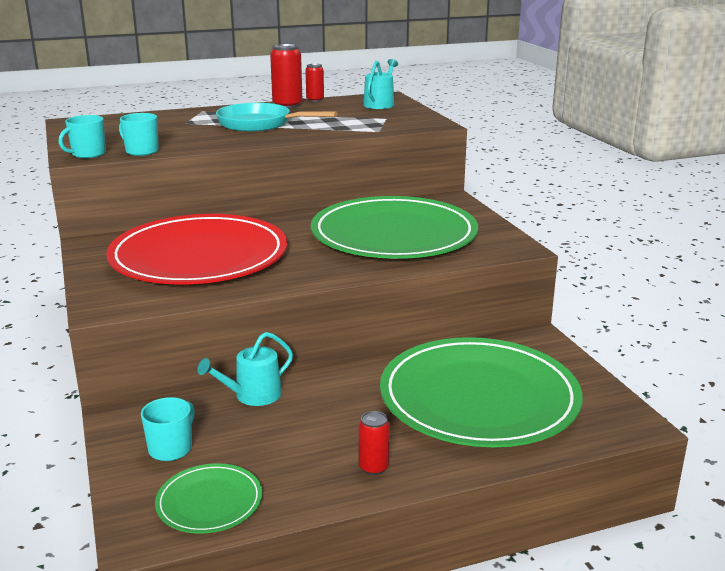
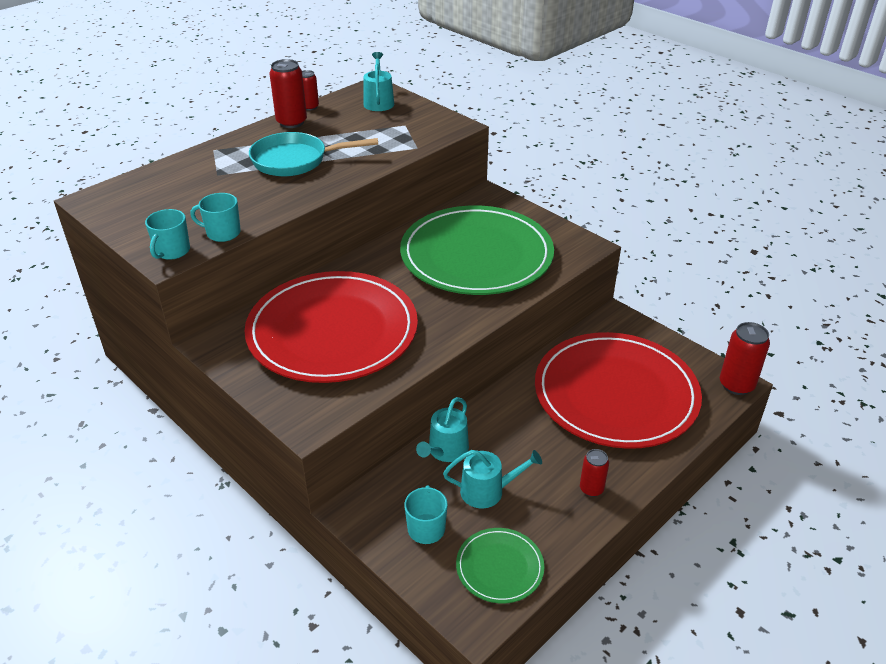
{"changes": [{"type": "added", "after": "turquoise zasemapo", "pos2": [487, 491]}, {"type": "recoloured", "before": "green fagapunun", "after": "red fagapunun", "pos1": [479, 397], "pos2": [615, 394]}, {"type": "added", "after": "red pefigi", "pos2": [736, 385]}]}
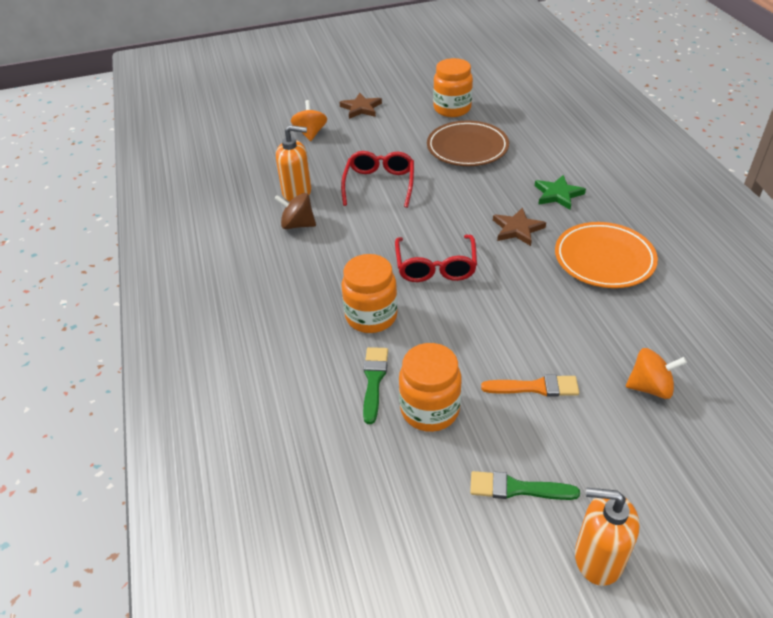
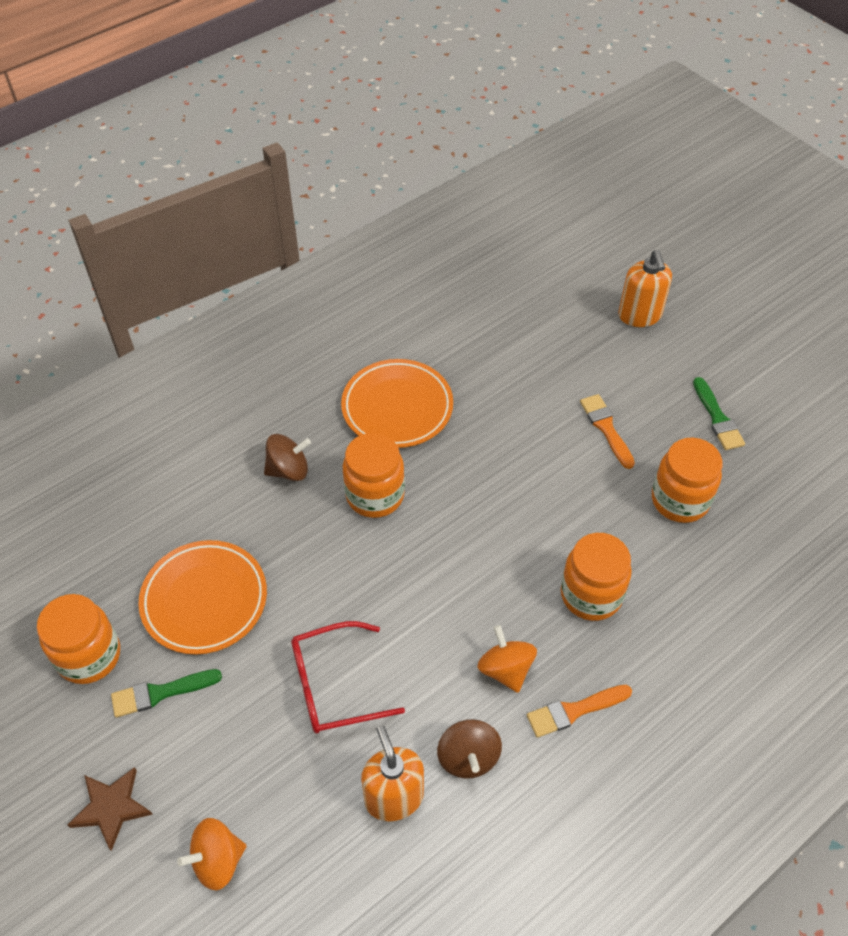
{"changes": [{"type": "moved", "before": "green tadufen", "pos1": [374, 380], "pos2": [160, 693]}, {"type": "recoloured", "before": "brown fagapunun", "after": "orange fagapunun", "pos1": [467, 148], "pos2": [204, 600]}, {"type": "replaced", "before": "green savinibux", "after": "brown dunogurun", "pos1": [558, 194], "pos2": [288, 470]}, {"type": "replaced", "before": "brown savinibux", "after": "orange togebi", "pos1": [517, 229], "pos2": [375, 495]}, {"type": "moved", "before": "orange dunogurun", "pos1": [650, 387], "pos2": [505, 669]}, {"type": "added", "after": "orange tadufen", "pos2": [574, 711]}, {"type": "moved", "before": "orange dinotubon", "pos1": [598, 558], "pos2": [639, 315]}, {"type": "removed", "before": "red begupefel", "pos1": [436, 266]}]}
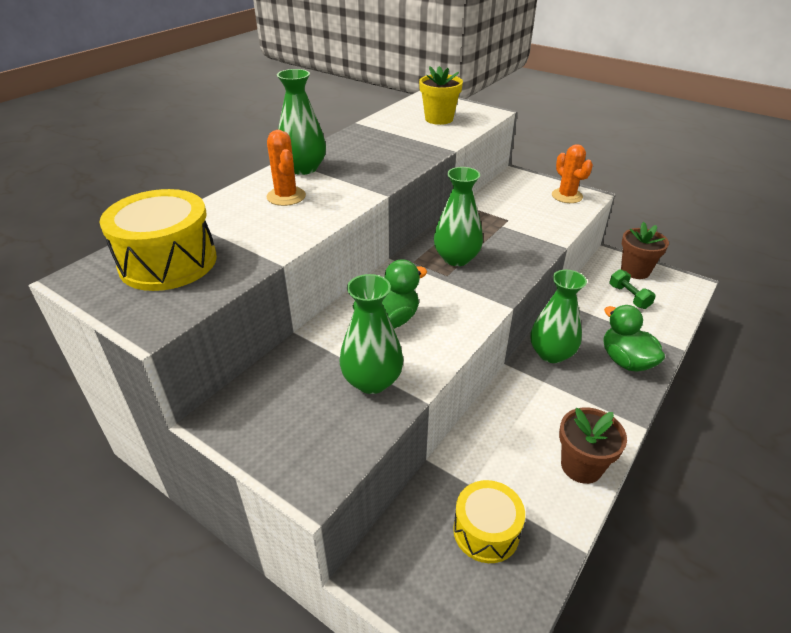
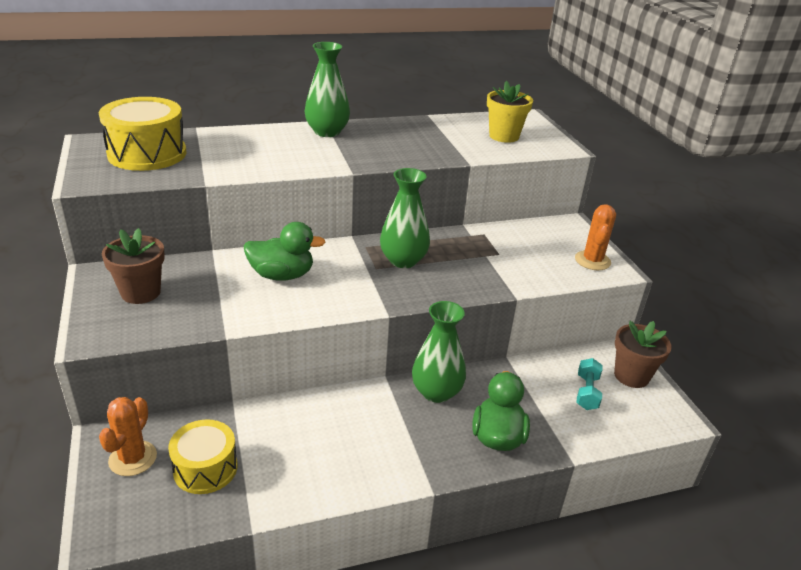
{"changes": [{"type": "moved", "before": "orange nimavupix", "pos1": [286, 196], "pos2": [133, 458]}, {"type": "moved", "before": "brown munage", "pos1": [581, 466], "pos2": [141, 292]}, {"type": "recoloured", "before": "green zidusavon", "after": "turquoise zidusavon", "pos1": [629, 297], "pos2": [586, 392]}, {"type": "removed", "before": "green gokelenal", "pos1": [372, 381]}]}
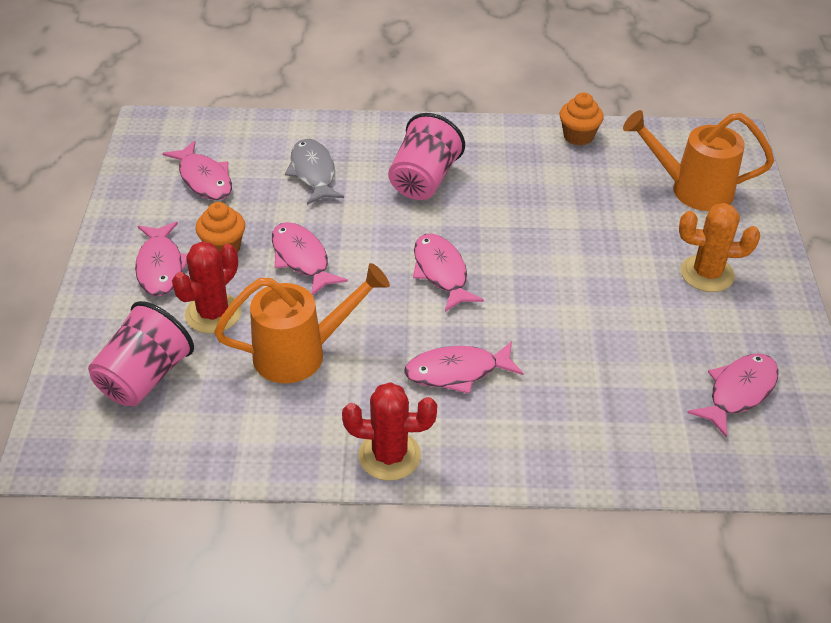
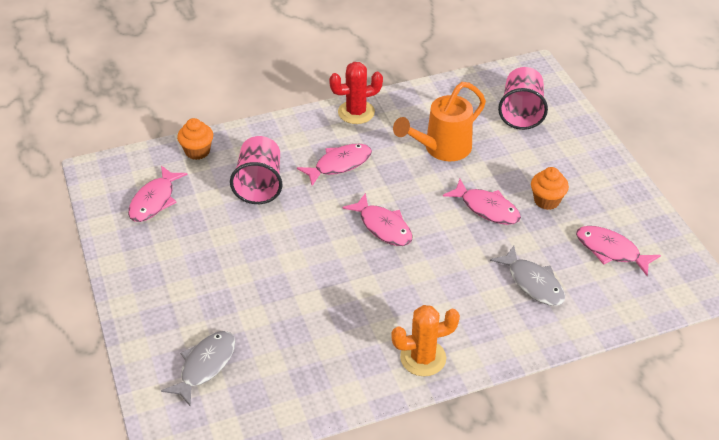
{"changes": [{"type": "replaced", "before": "orange zasemapo", "after": "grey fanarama", "pos1": [692, 189], "pos2": [205, 365]}, {"type": "moved", "before": "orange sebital", "pos1": [578, 136], "pos2": [197, 151]}, {"type": "moved", "before": "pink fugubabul", "pos1": [423, 180], "pos2": [259, 184]}, {"type": "moved", "before": "orange nimavupix", "pos1": [707, 274], "pos2": [423, 358]}, {"type": "removed", "before": "pink fanarama", "pos1": [160, 267]}, {"type": "removed", "before": "red nimavupix", "pos1": [213, 314]}]}
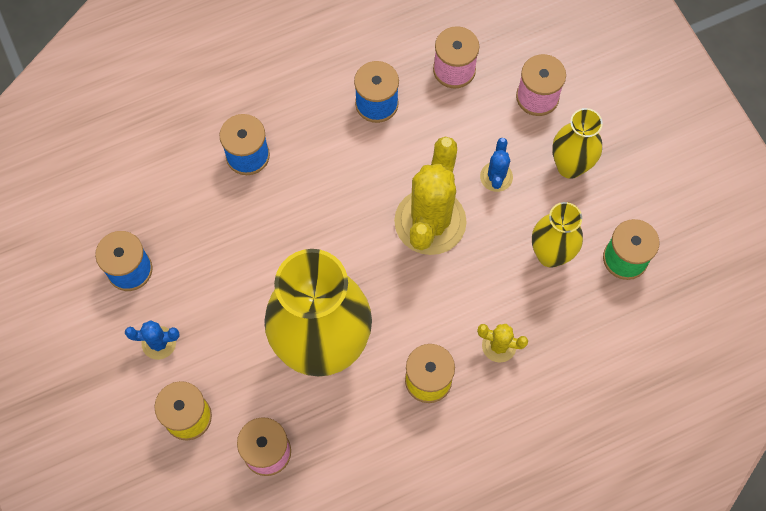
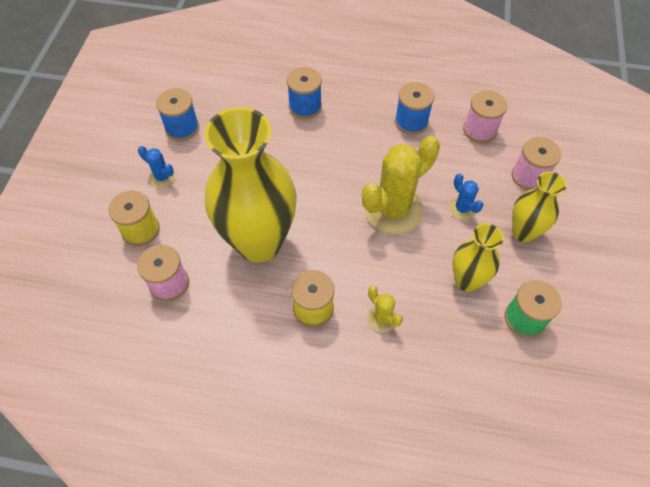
{"changes": [{"type": "turned", "before": "blue nimavupix", "pos1": [496, 177], "pos2": [462, 208], "turn": -75}]}
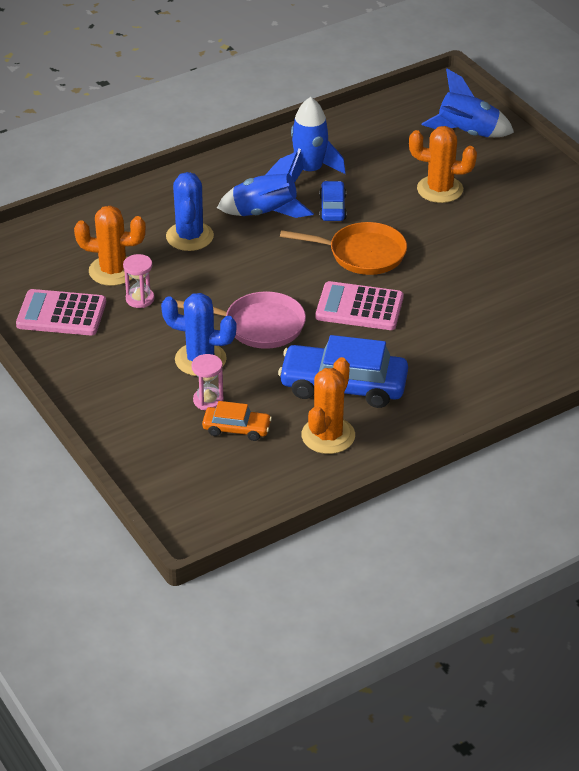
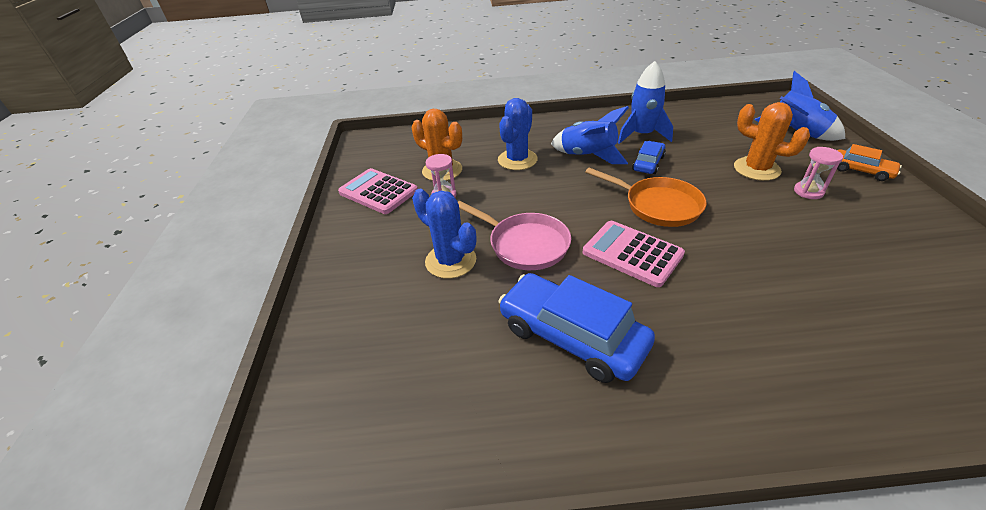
{"changes": [{"type": "moved", "before": "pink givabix", "pos1": [208, 400], "pos2": [808, 191]}, {"type": "moved", "before": "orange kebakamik", "pos1": [236, 429], "pos2": [861, 171]}, {"type": "removed", "before": "orange nimavupix", "pos1": [328, 436]}]}
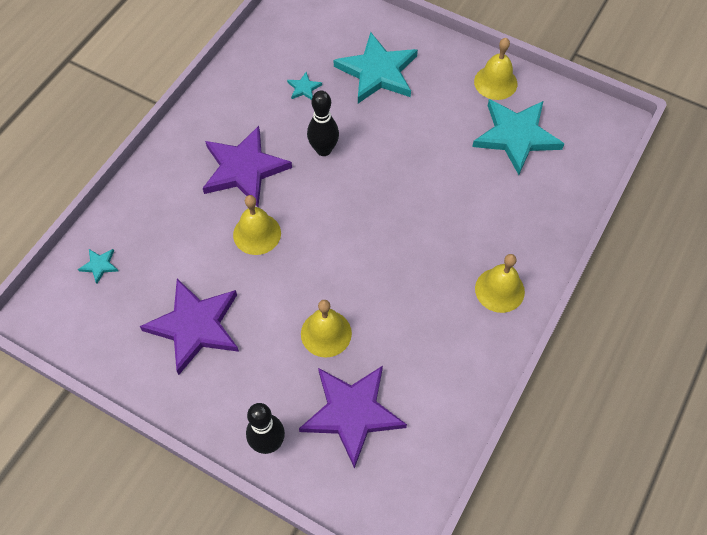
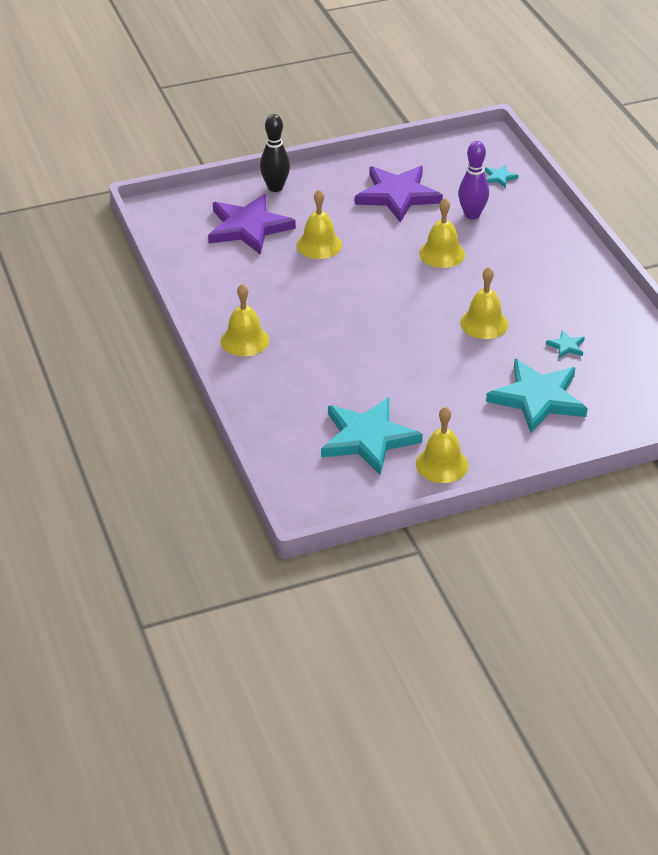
{"changes": [{"type": "added", "after": "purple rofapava", "pos2": [472, 215]}, {"type": "replaced", "before": "black rofapava", "after": "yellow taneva", "pos1": [323, 150], "pos2": [484, 323]}, {"type": "removed", "before": "purple savinibux", "pos1": [244, 169]}]}
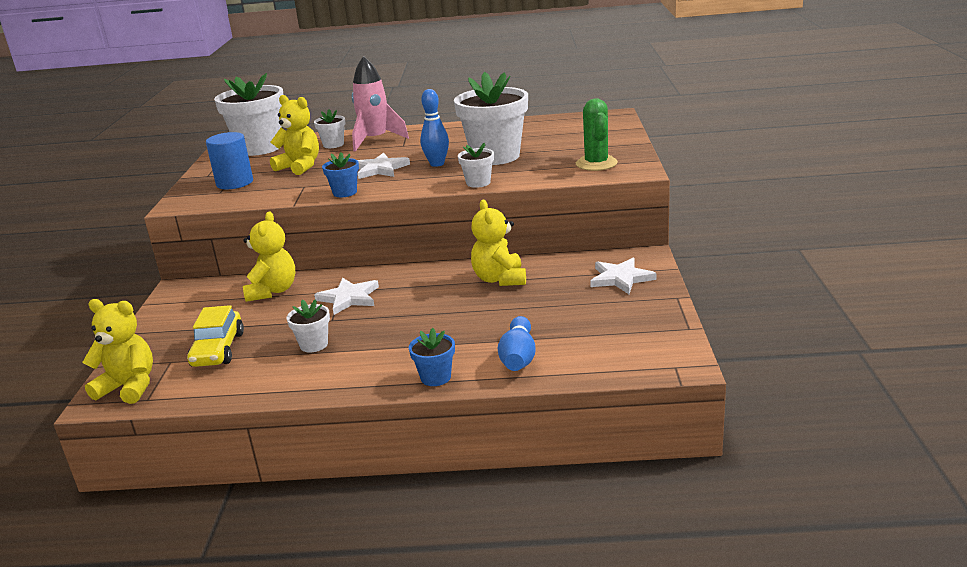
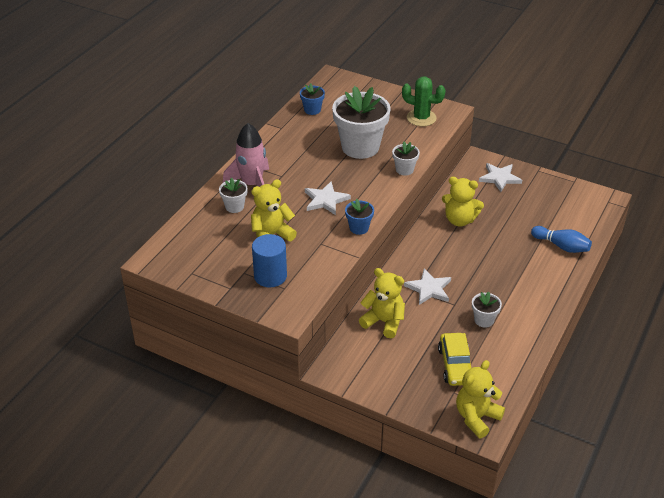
{"changes": [{"type": "moved", "before": "blue munage", "pos1": [435, 377], "pos2": [312, 110]}, {"type": "turned", "before": "yellow kebakamik", "pos1": [218, 350], "pos2": [455, 365], "turn": 60}, {"type": "removed", "before": "white munage", "pos1": [260, 148]}, {"type": "removed", "before": "blue rofapava", "pos1": [437, 164]}]}
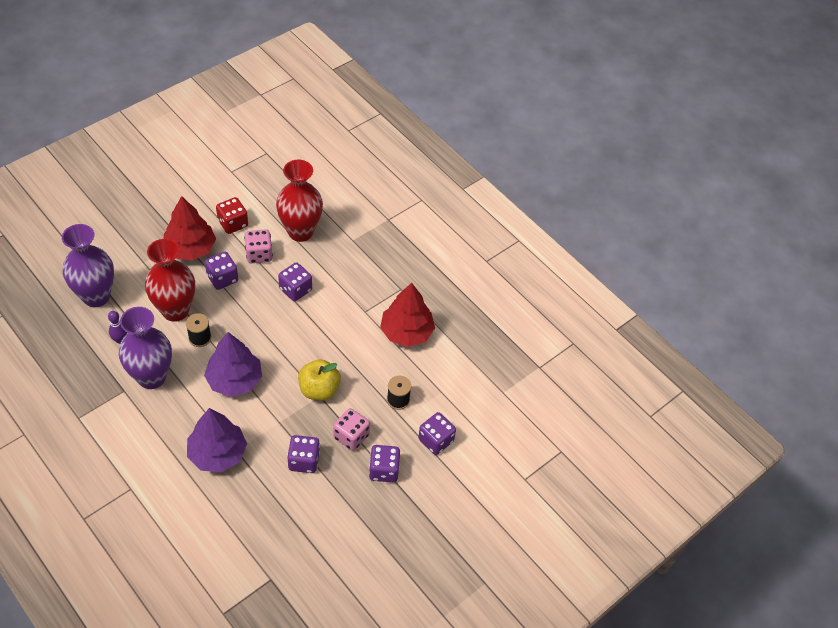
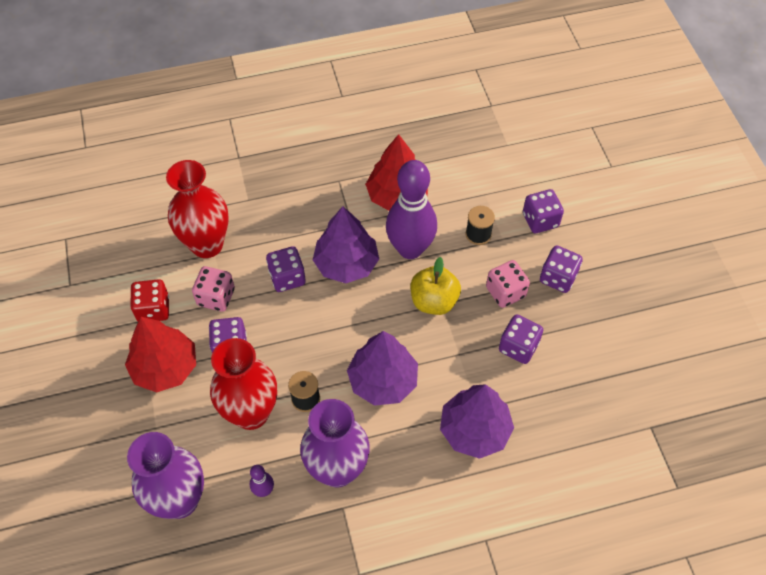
{"changes": [{"type": "added", "after": "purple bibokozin", "pos2": [346, 264]}, {"type": "added", "after": "purple rofapava", "pos2": [410, 249]}]}
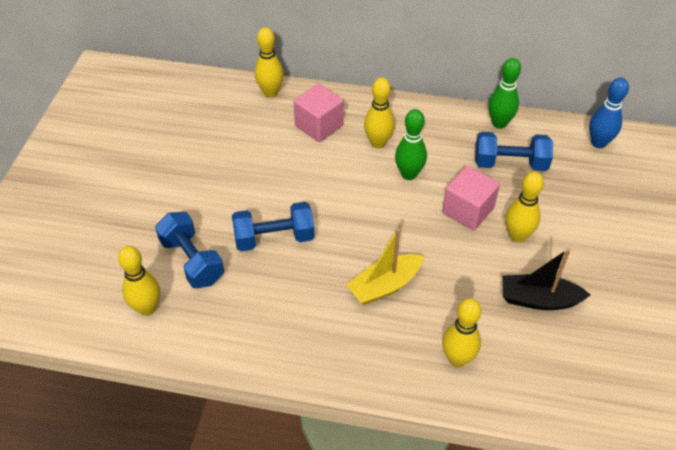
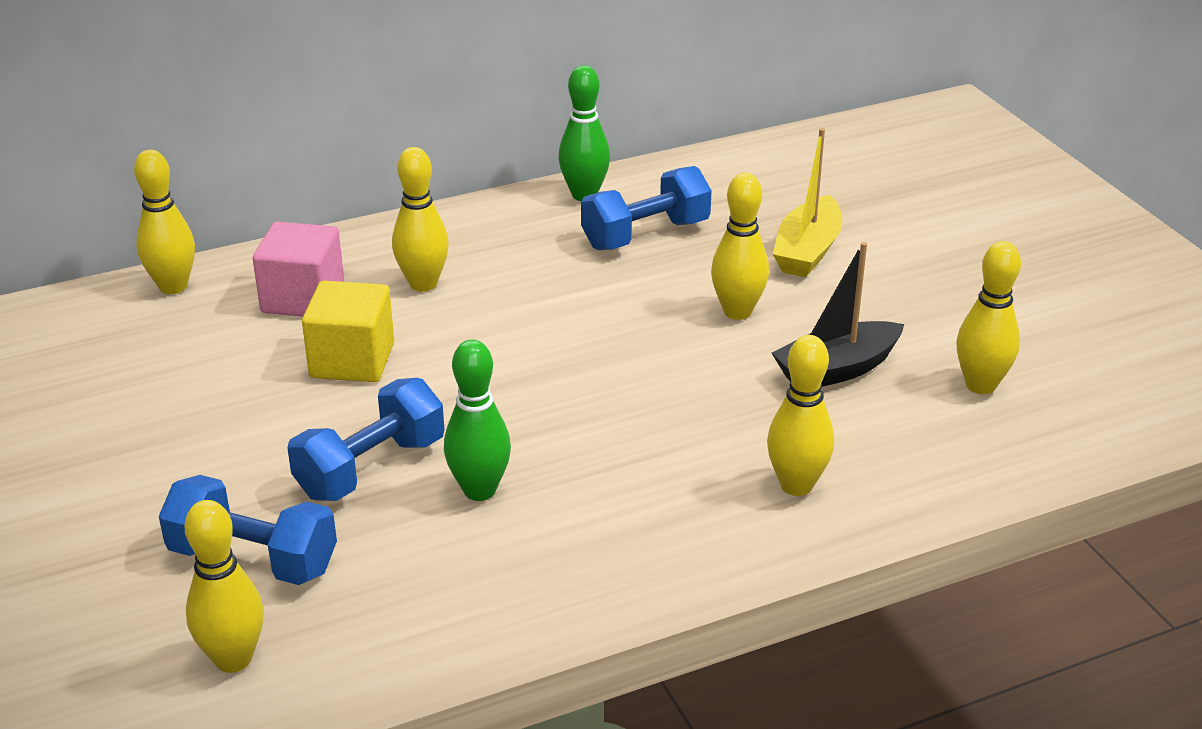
{"changes": [{"type": "added", "after": "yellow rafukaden", "pos2": [352, 360]}, {"type": "moved", "before": "green rofapava", "pos1": [409, 174], "pos2": [479, 490]}, {"type": "moved", "before": "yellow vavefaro", "pos1": [384, 286], "pos2": [807, 251]}, {"type": "added", "after": "yellow rofapava", "pos2": [980, 385]}, {"type": "removed", "before": "pink rafukaden", "pos1": [467, 210]}, {"type": "removed", "before": "blue rofapava", "pos1": [598, 143]}]}
